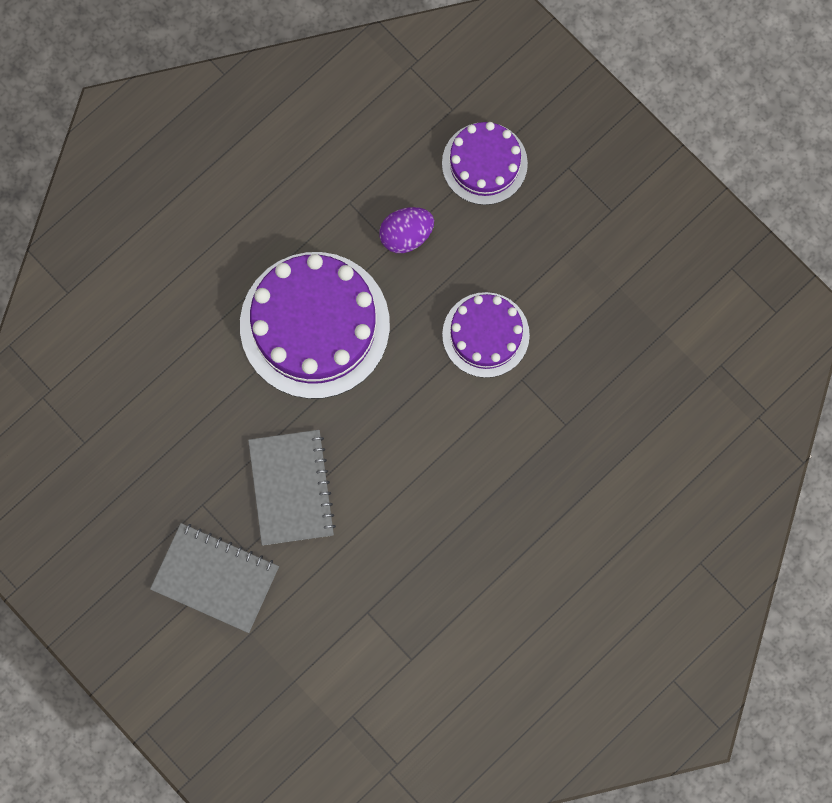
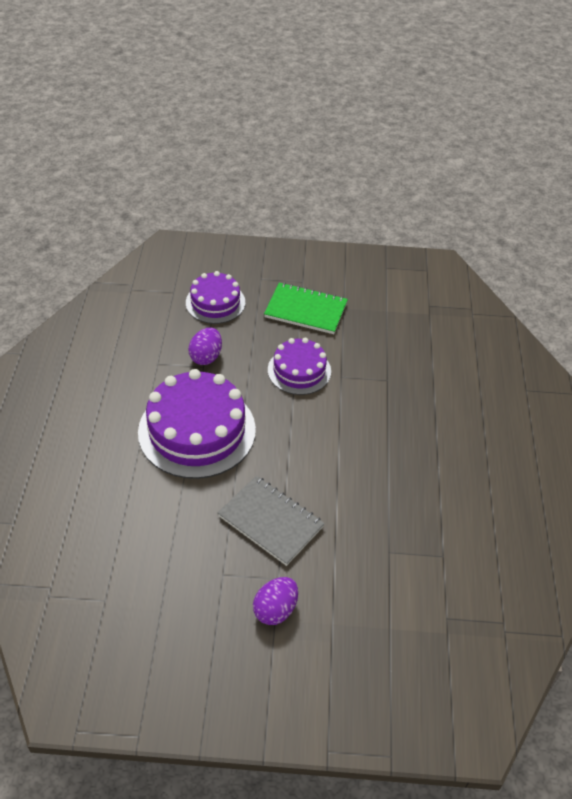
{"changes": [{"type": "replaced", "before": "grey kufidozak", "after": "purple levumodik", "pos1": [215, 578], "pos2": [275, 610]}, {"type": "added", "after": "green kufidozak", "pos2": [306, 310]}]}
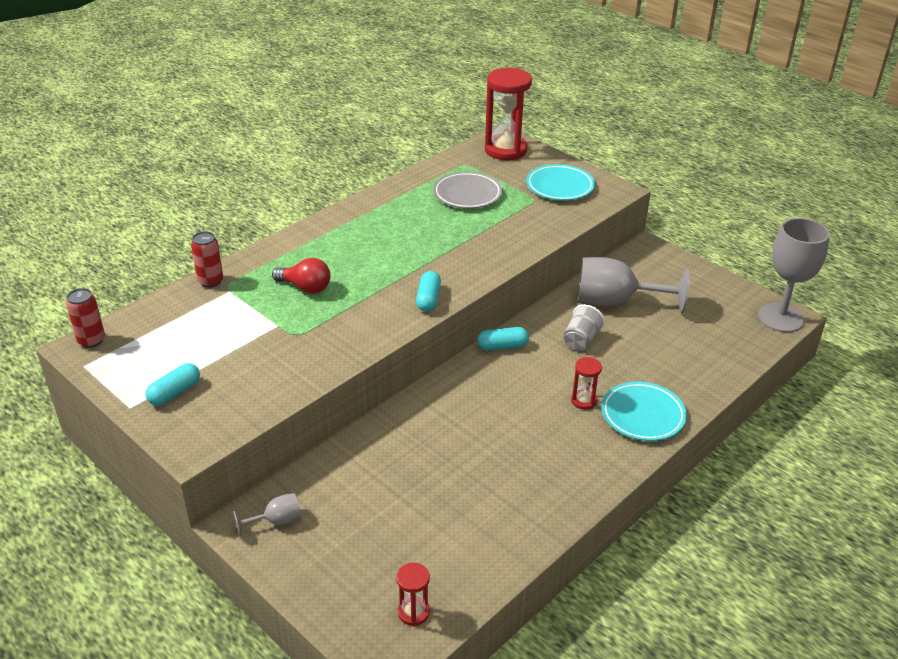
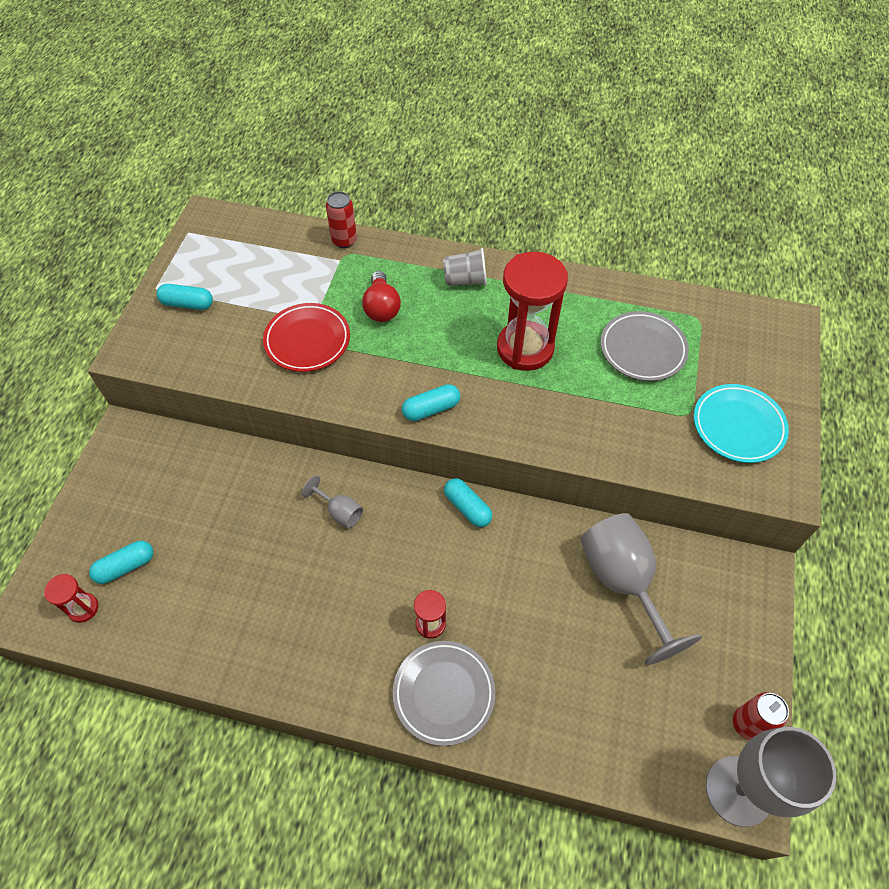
{"changes": [{"type": "added", "after": "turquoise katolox", "pos2": [125, 566]}, {"type": "added", "after": "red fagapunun", "pos2": [307, 341]}, {"type": "moved", "before": "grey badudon", "pos1": [276, 521], "pos2": [339, 511]}, {"type": "recoloured", "before": "turquoise fagapunun", "after": "grey fagapunun", "pos1": [642, 415], "pos2": [444, 693]}, {"type": "moved", "before": "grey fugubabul", "pos1": [581, 340], "pos2": [465, 280]}, {"type": "moved", "before": "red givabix", "pos1": [505, 150], "pos2": [525, 348]}, {"type": "moved", "before": "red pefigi", "pos1": [91, 340], "pos2": [747, 724]}]}
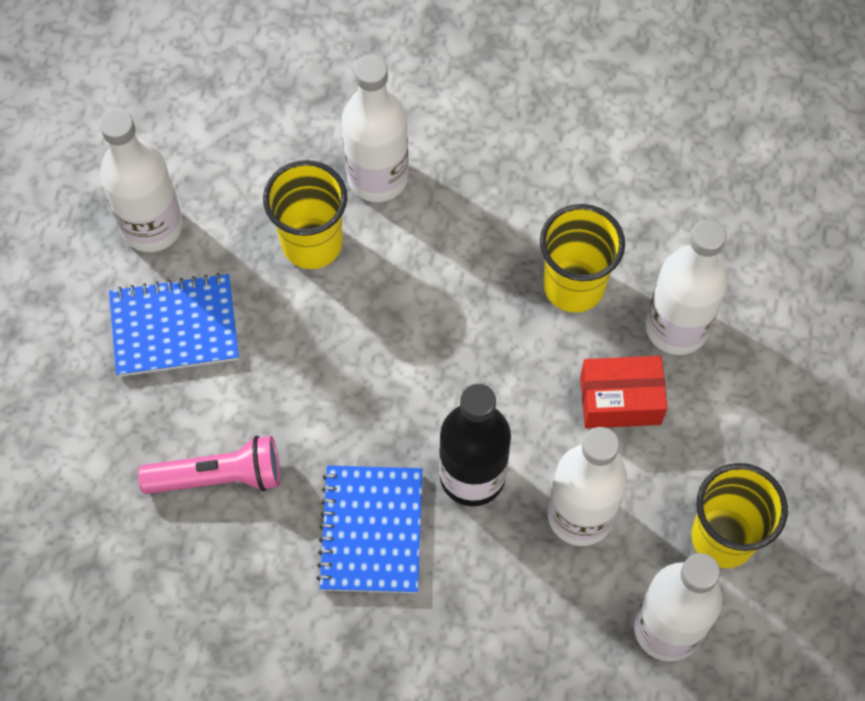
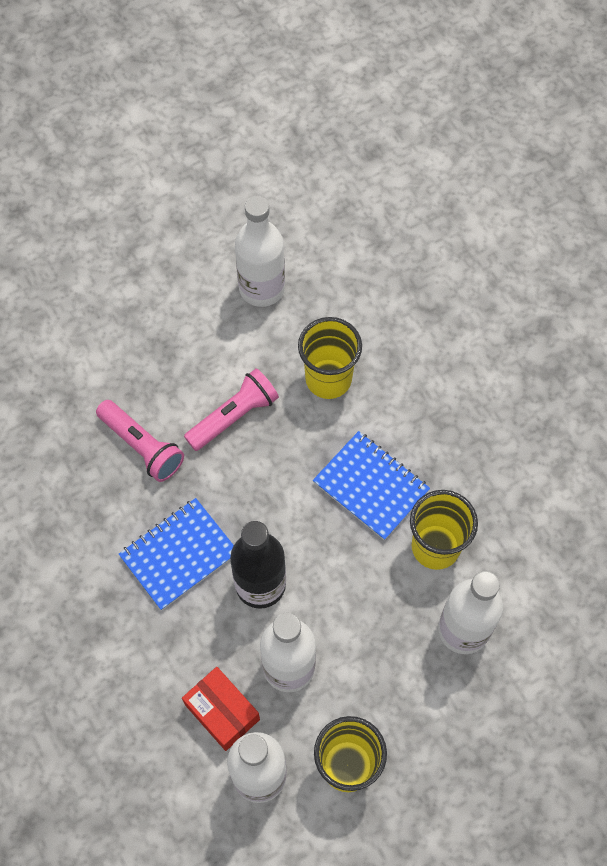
{"changes": [{"type": "moved", "before": "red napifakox", "pos1": [620, 400], "pos2": [222, 712]}, {"type": "added", "after": "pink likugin", "pos2": [234, 416]}, {"type": "moved", "before": "blue kufidozak", "pos1": [174, 327], "pos2": [371, 486]}, {"type": "removed", "before": "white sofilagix", "pos1": [377, 177]}]}
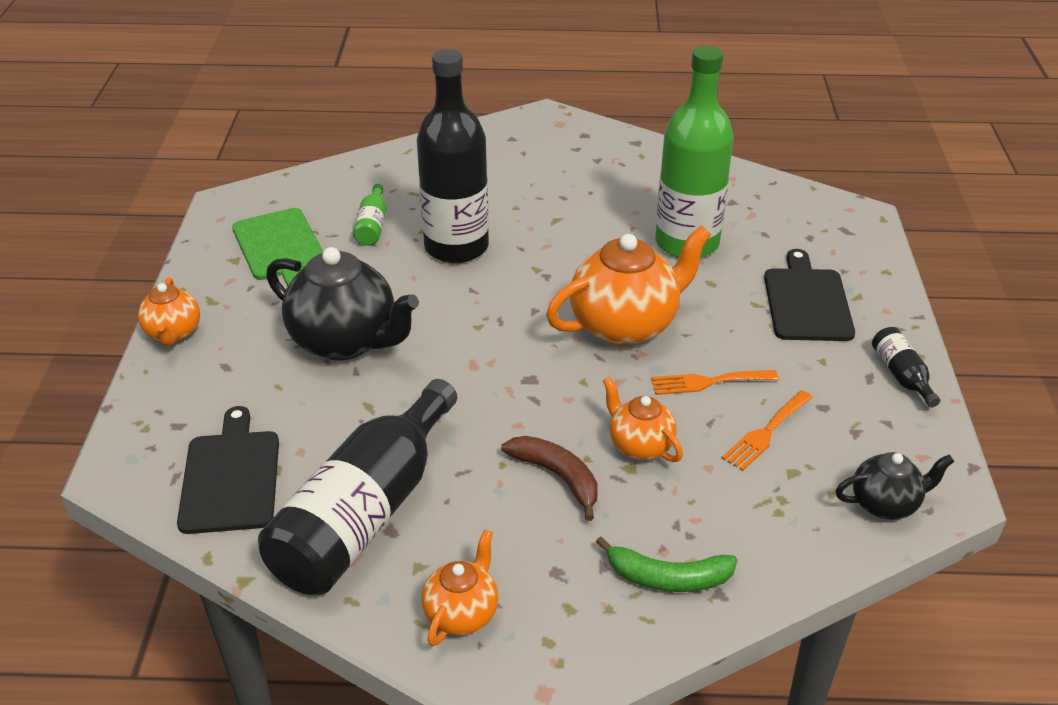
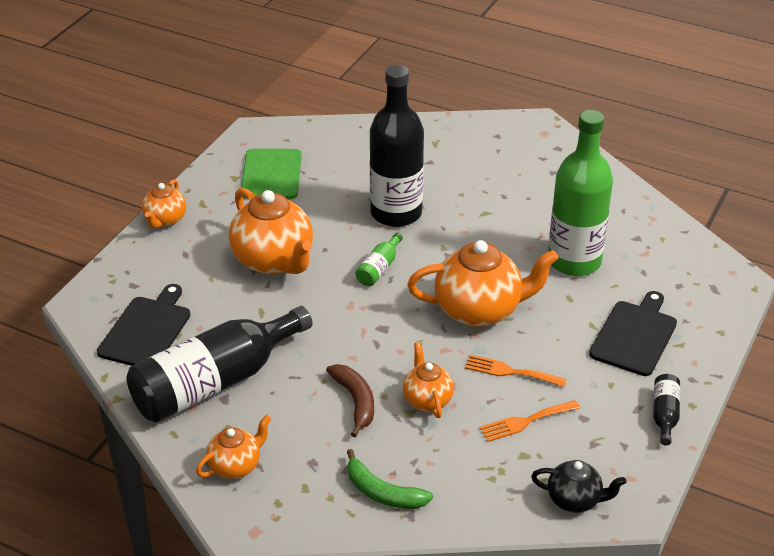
{"changes": [{"type": "recoloured", "before": "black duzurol", "after": "orange duzurol", "pos1": [345, 341], "pos2": [274, 261]}, {"type": "moved", "before": "green sofilagix", "pos1": [372, 225], "pos2": [379, 268]}]}
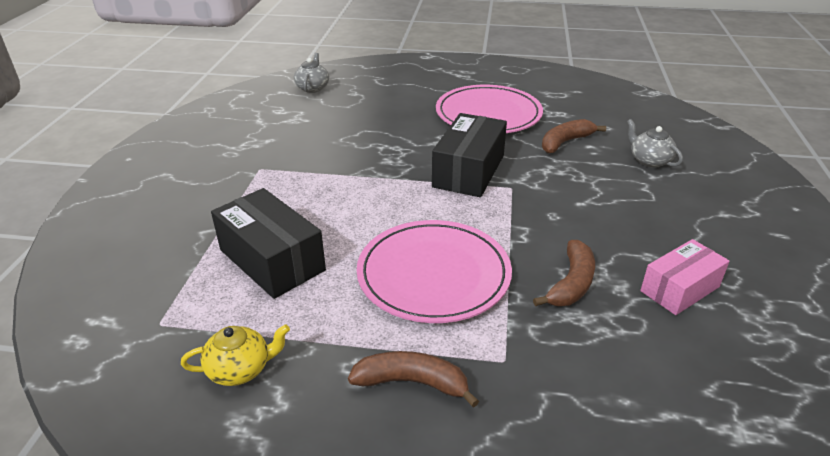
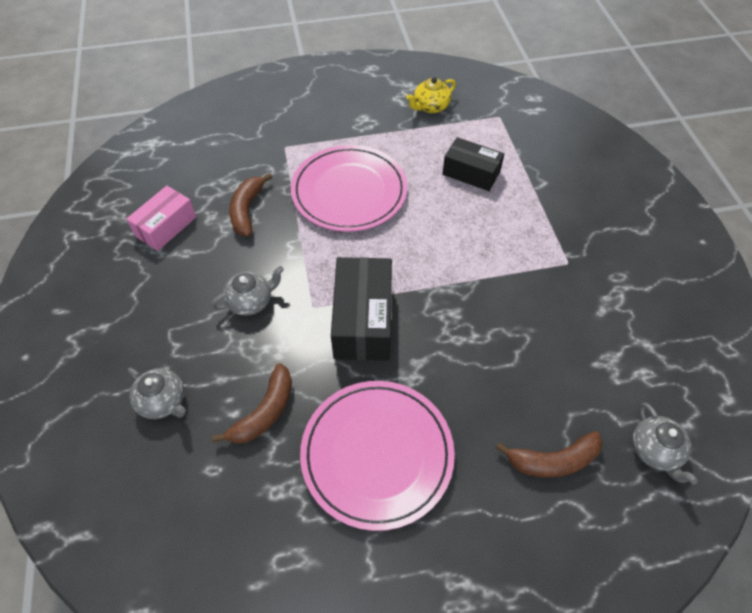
{"changes": [{"type": "added", "after": "grey duzurol", "pos2": [251, 301]}, {"type": "resized", "before": "black napifakox", "pos1": [272, 260], "pos2": [471, 173], "scale": 0.66}, {"type": "moved", "before": "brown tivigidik", "pos1": [412, 382], "pos2": [553, 460]}]}
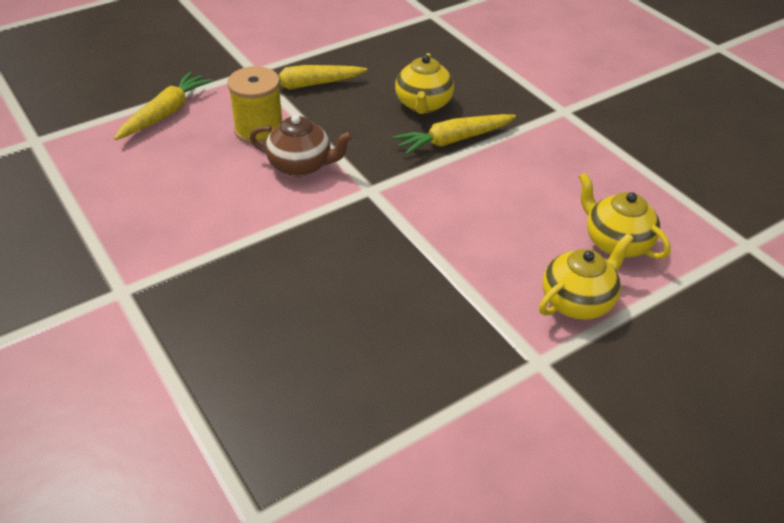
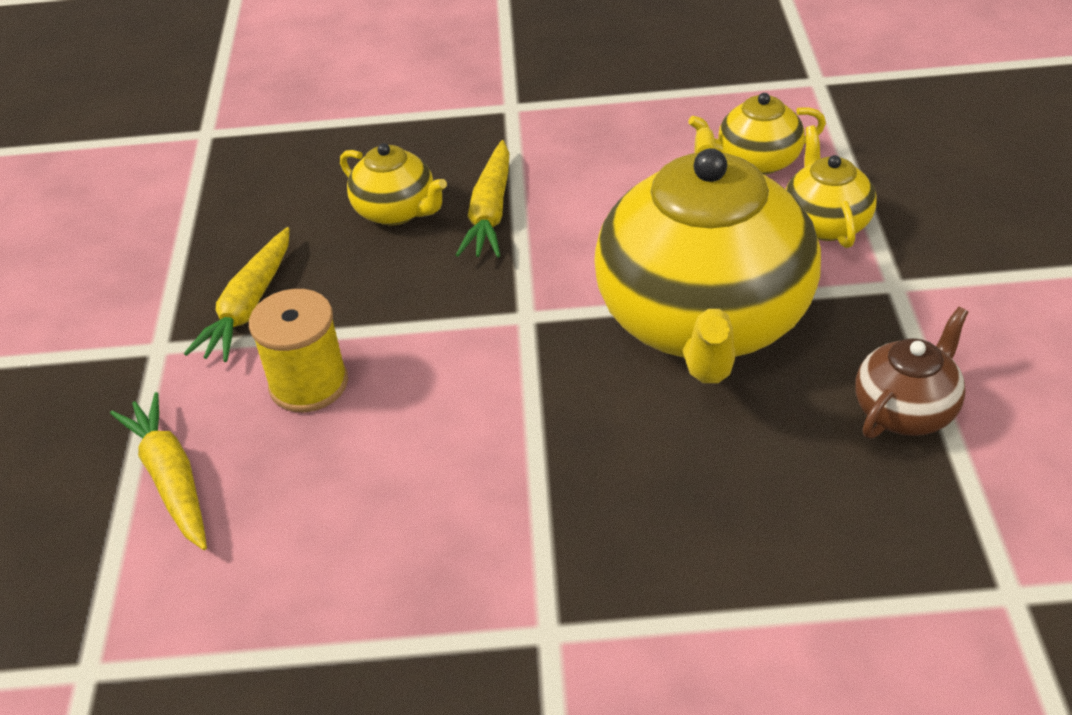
{"changes": [{"type": "added", "after": "yellow duzurol", "pos2": [704, 321]}, {"type": "moved", "before": "brown duzurol", "pos1": [301, 165], "pos2": [906, 410]}]}
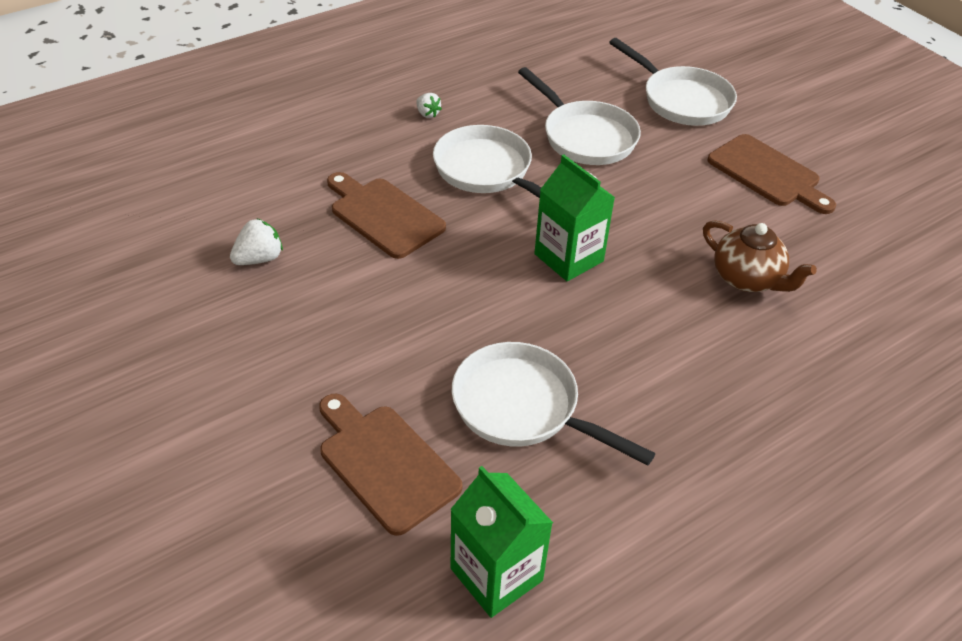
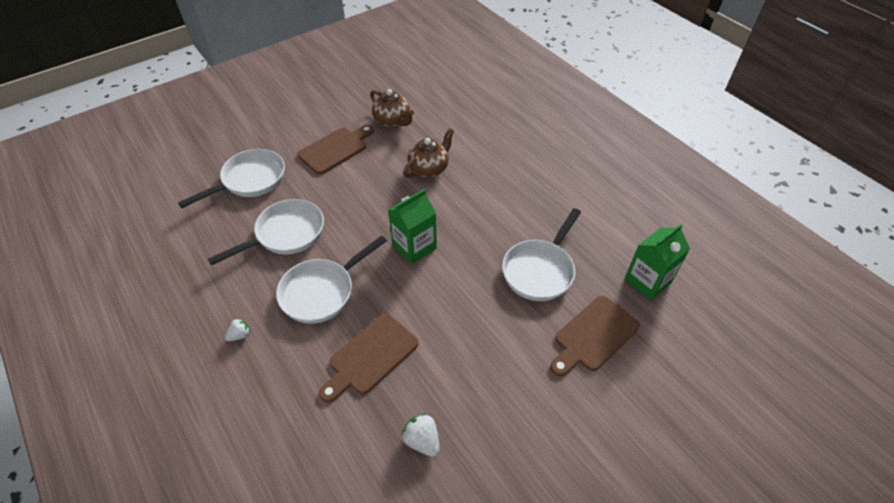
{"changes": [{"type": "added", "after": "brown duzurol", "pos2": [392, 121]}]}
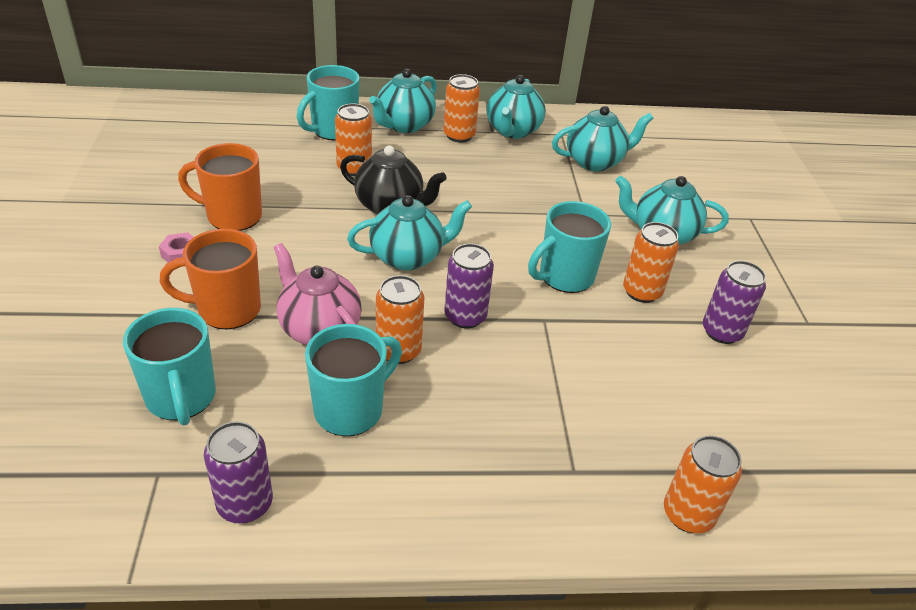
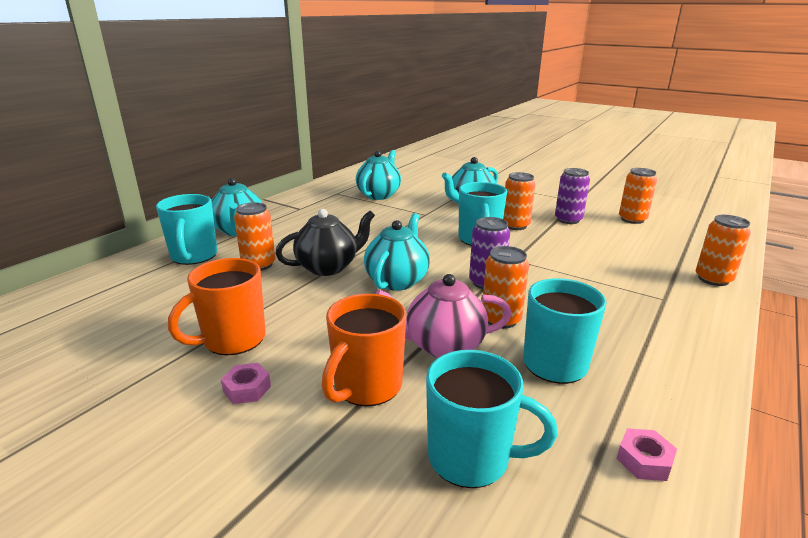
{"changes": [{"type": "replaced", "before": "purple pefigi", "after": "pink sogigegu", "pos1": [245, 504], "pos2": [644, 460]}, {"type": "moved", "before": "orange pefigi", "pos1": [459, 135], "pos2": [632, 219]}, {"type": "removed", "before": "turquoise duzurol", "pos1": [513, 131]}]}
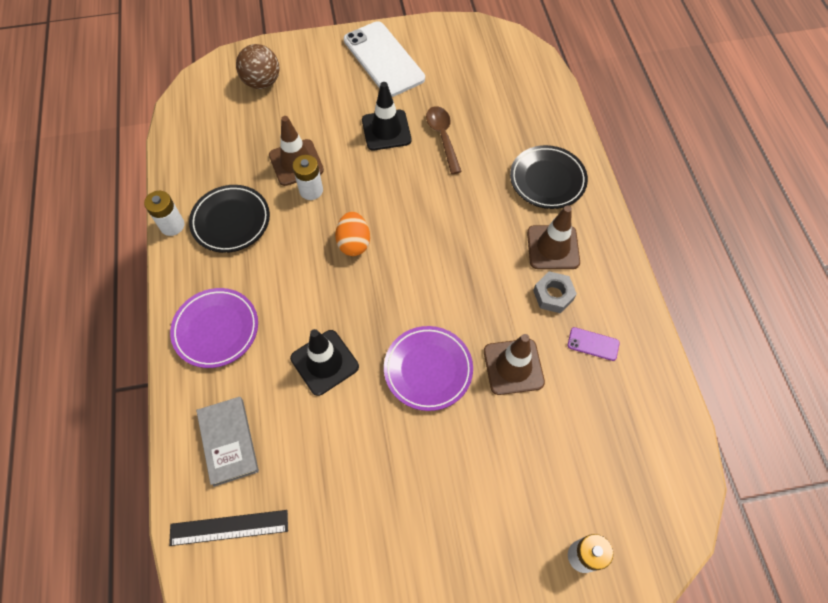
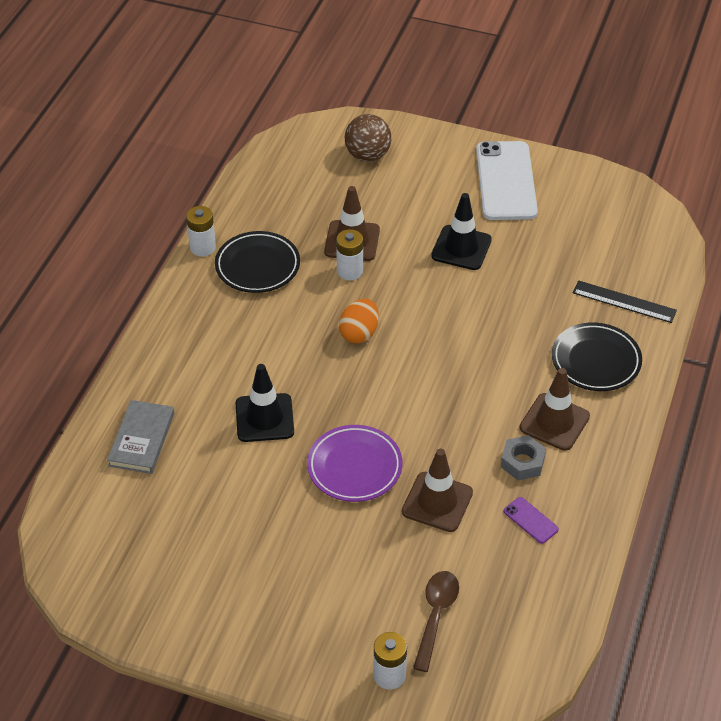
{"changes": [{"type": "moved", "before": "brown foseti", "pos1": [442, 137], "pos2": [435, 616]}, {"type": "moved", "before": "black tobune", "pos1": [229, 527], "pos2": [624, 301]}, {"type": "removed", "before": "purple fagapunun", "pos1": [216, 329]}]}
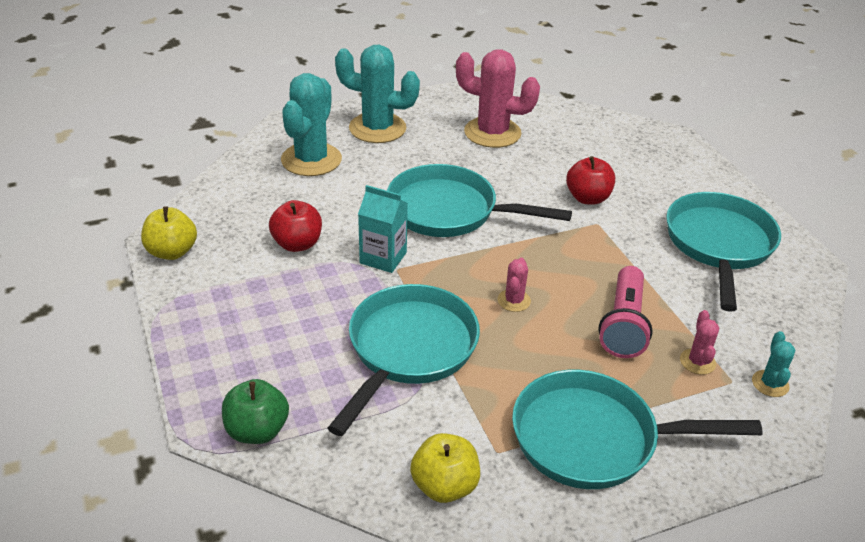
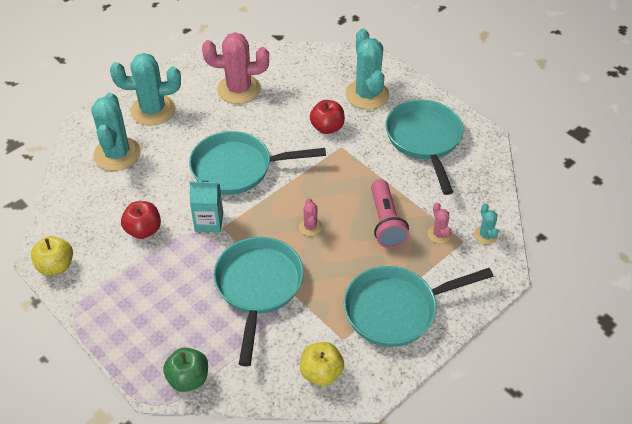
{"changes": [{"type": "added", "after": "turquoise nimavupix", "pos2": [367, 95]}]}
